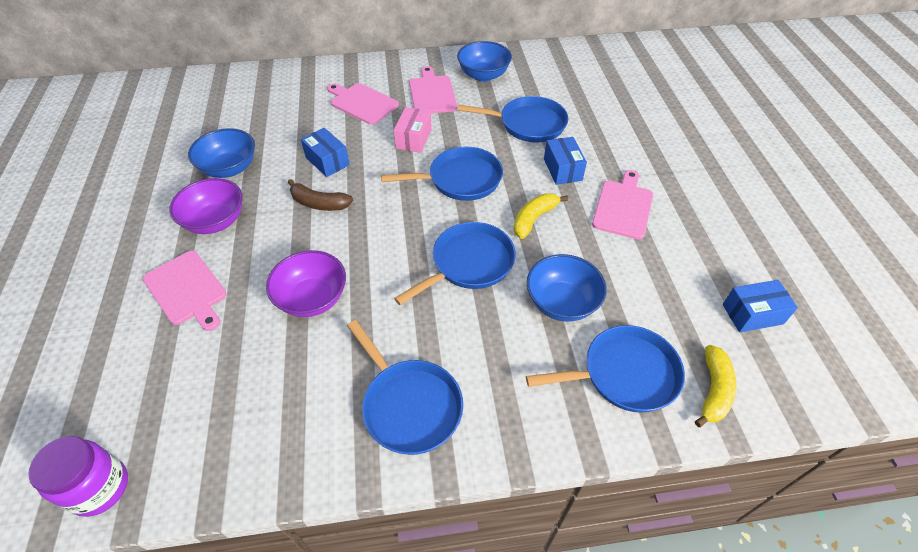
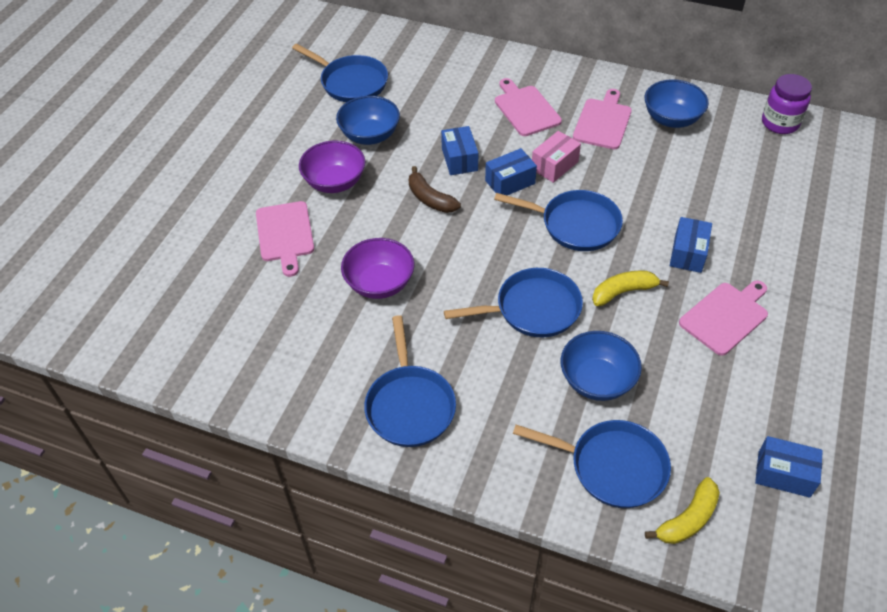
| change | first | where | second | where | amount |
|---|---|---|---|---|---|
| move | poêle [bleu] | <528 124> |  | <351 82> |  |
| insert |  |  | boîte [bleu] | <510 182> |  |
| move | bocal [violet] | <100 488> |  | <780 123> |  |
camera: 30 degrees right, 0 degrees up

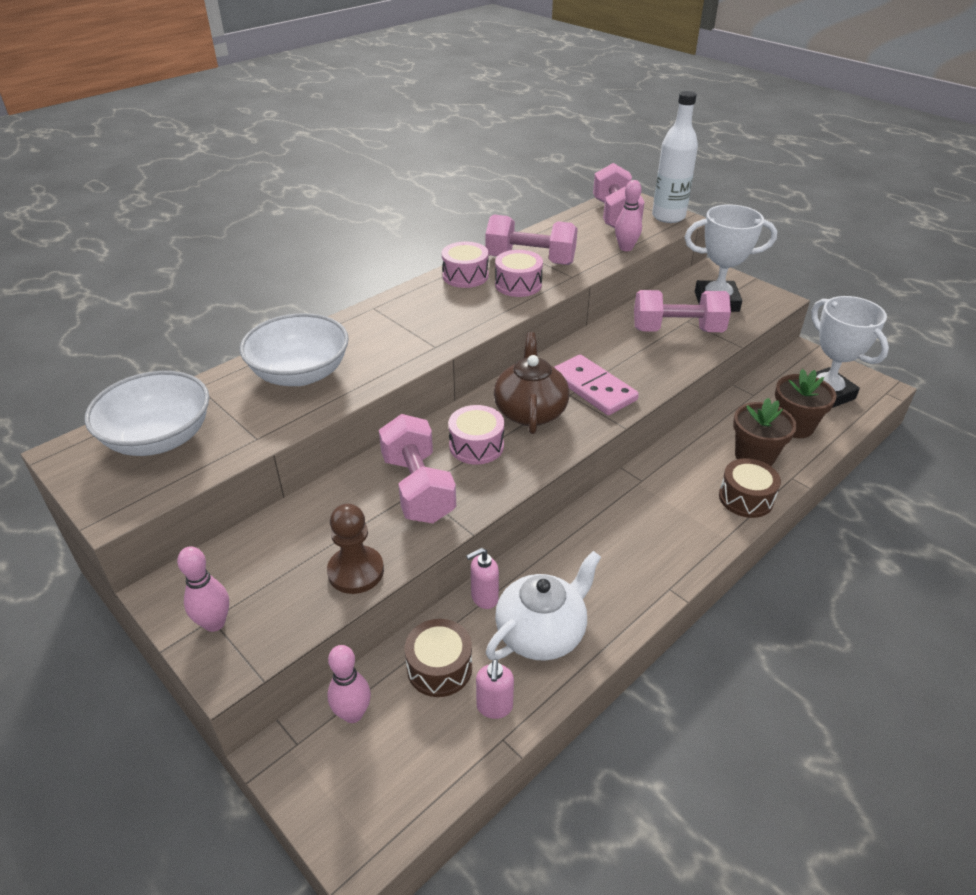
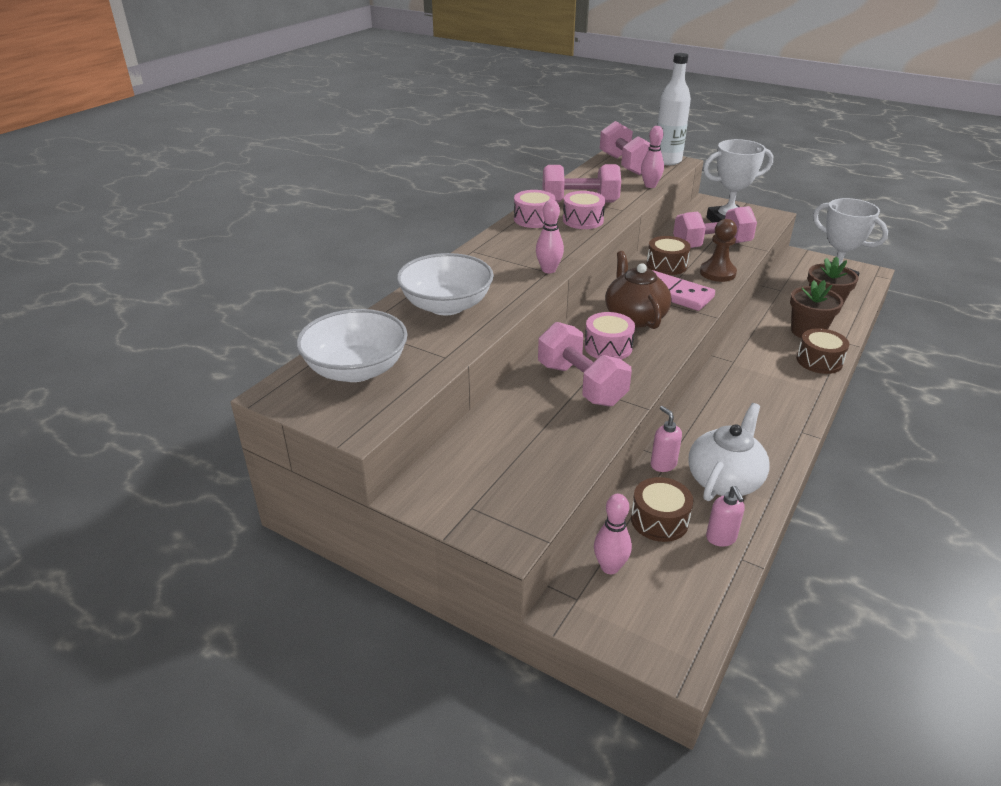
| change | first | where | second | where | amount |
|---|---|---|---|---|---|
| move | quille [rose] | <214 623> |  | <548 270> |  |
| insert |  |  | tambour [marron] | <666 265> |  |
| rotate | distributeur de savon [rose] | <484 598> |  | <663 464> | 105 degrees clockwise |
| move | pion [marron] | <356 571> |  | <717 273> |  |
camera: 15 degrees left, 5 degrees down

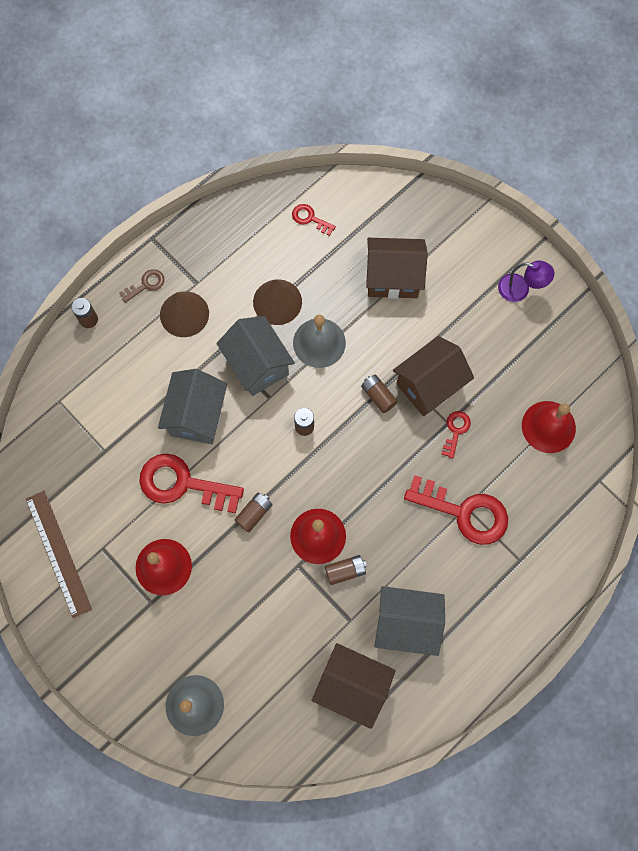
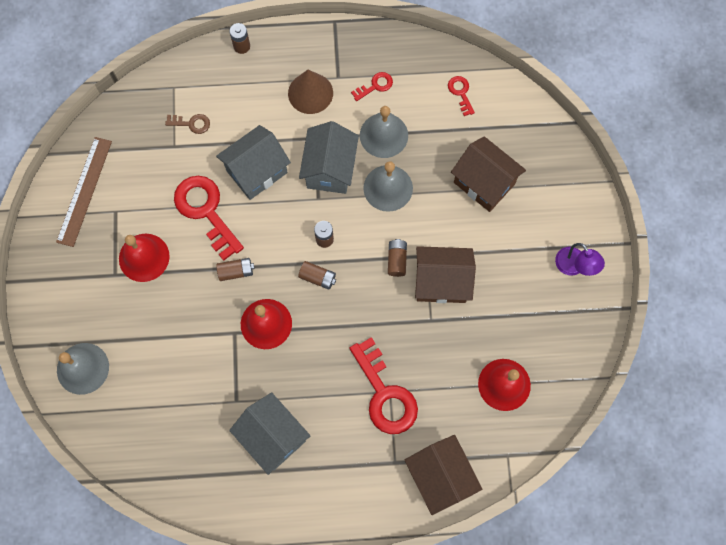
| change | first | where | second | where | amount |
|---|---|---|---|---|---|
| move | clé [marron] | <146 285> |  | <191 124> |  |
| move | pile [marron] | <345 571> |  | <317 277> |  |
| move | clé [rouge] | <456 430> |  | <375 86> |  |
| replace | cône [marron] | <277 302> | cloche [gris] | <383 135> |  |
| move | maison [marron] | <352 685> |  | <440 476> |  |
camera: 40 degrees right, 0 degrees up

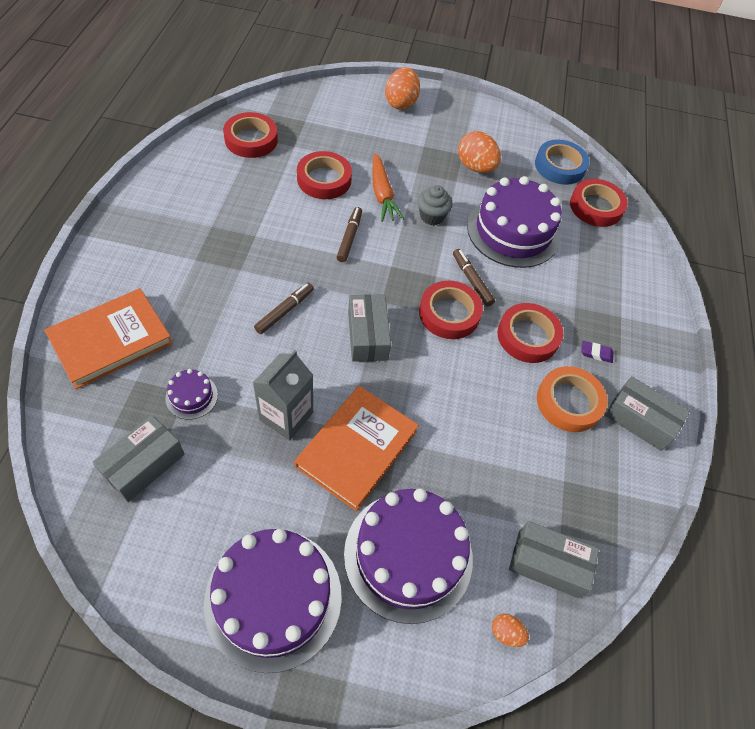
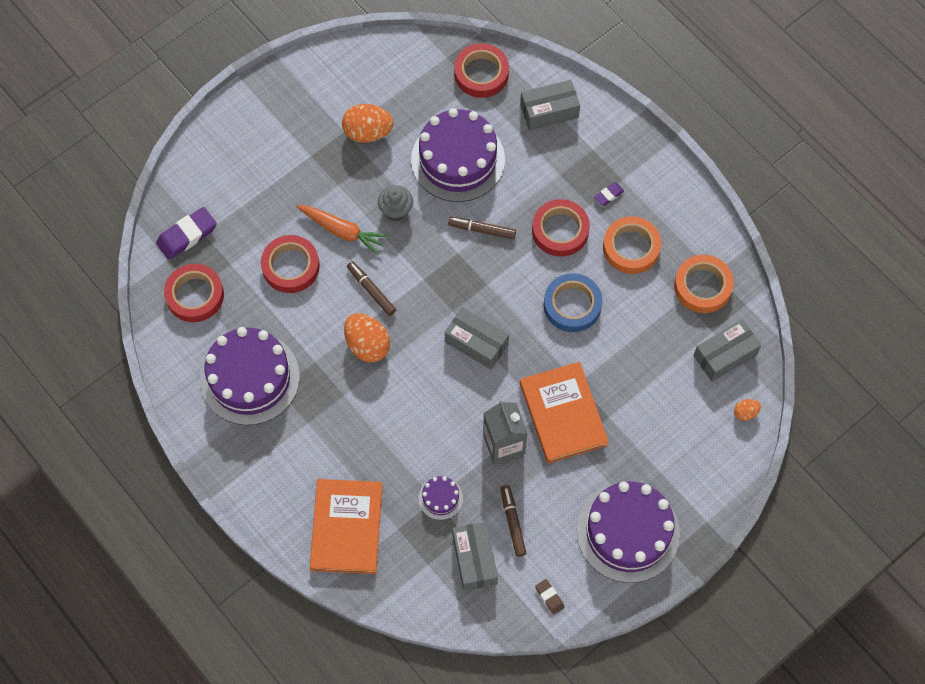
| change | first | where | second | where | amount |
|---|---|---|---|---|---|
| insert |  |  | gomme [violet] | <187 235> |  |
| move | gâteau [violet] | <408 555> |  | <250 378> |  |
| move | œuf [orange] | <401 103> |  | <367 345> |  |
| move | feutre [marron] | <285 311> |  | <512 522> |  |
| move | boîte [gris] | <639 420> |  | <549 111> |  |
| insert |  |  | gomme [marron] | <549 597> |  |
| move | ruban adhésif [bleu] | <559 166> |  | <572 305> |  |
| insert |  |  | ruban adhésif [orange] | <702 286> |  |
| delete | ruban adhésif [rouge] | <449 313> |  |  |  |
camera: 45 degrees left, 10 degrees up

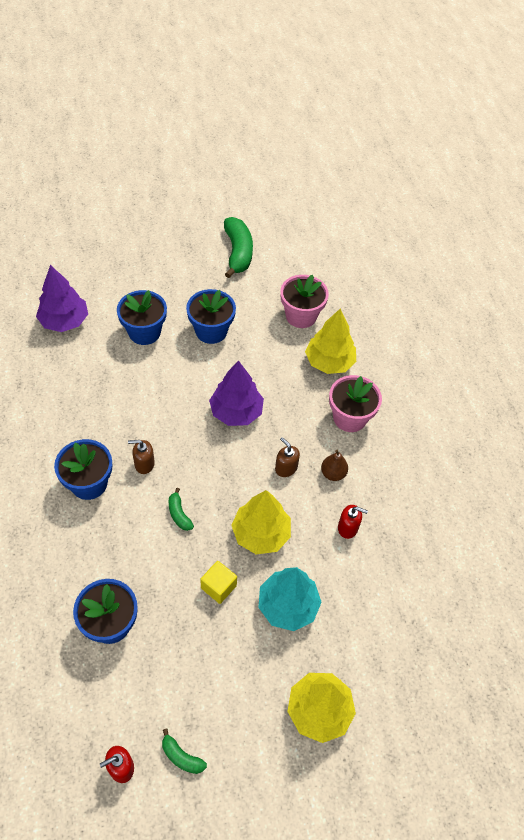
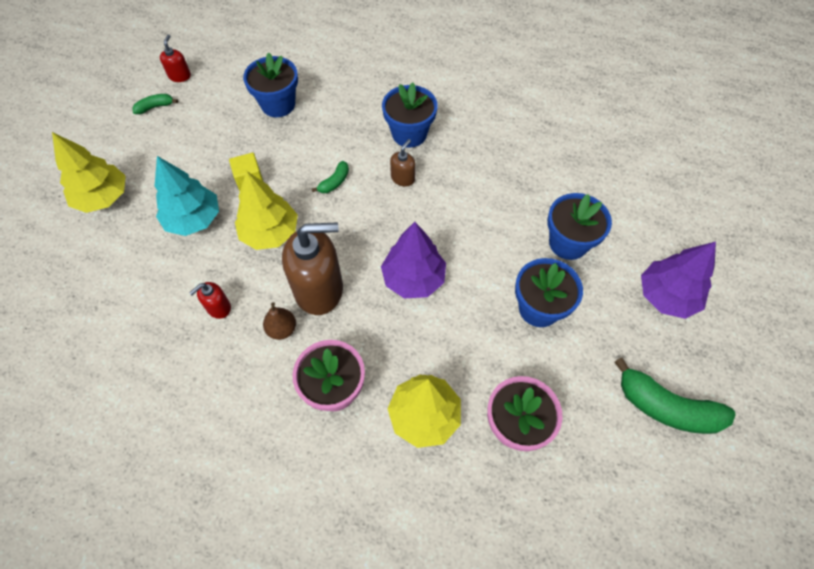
| change | first | where | second | where | amount |
|---|---|---|---|---|---|
| resize | distributeur de savon [marron] | <286 468> |  | <319 289> | x2.18 |
| rotate | banane [vert] | <179 514> |  | <334 182> | 120 degrees clockwise |
| move | arbre [violet] | <64 321> |  | <666 296> |  |
camera: 125 degrees right, 5 degrees up

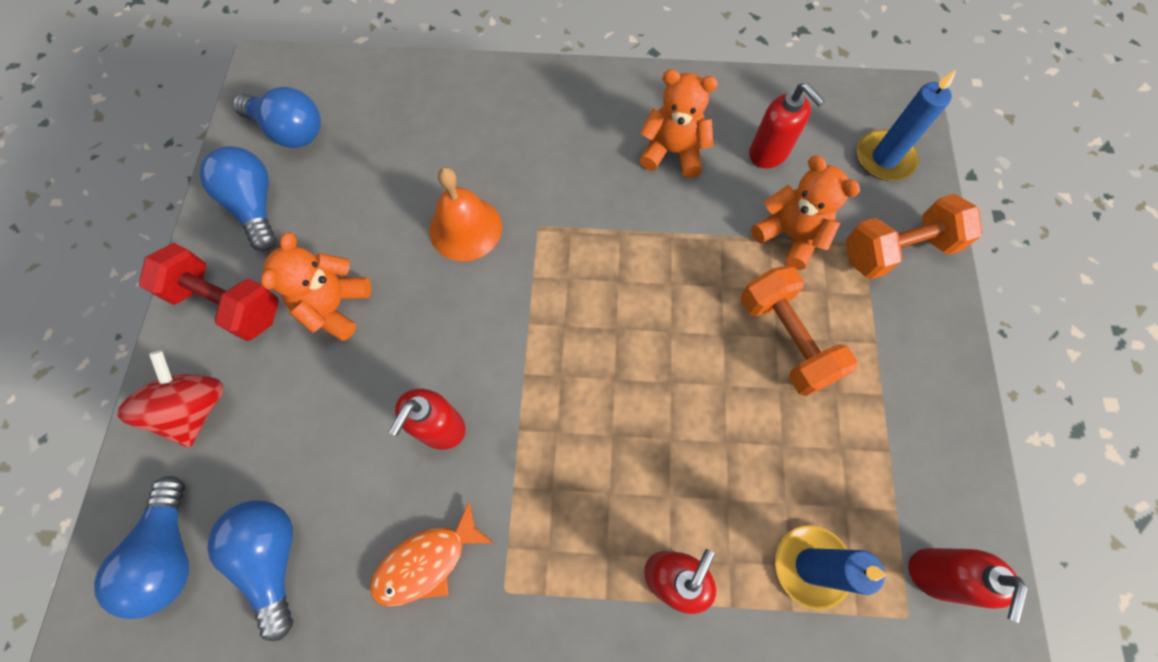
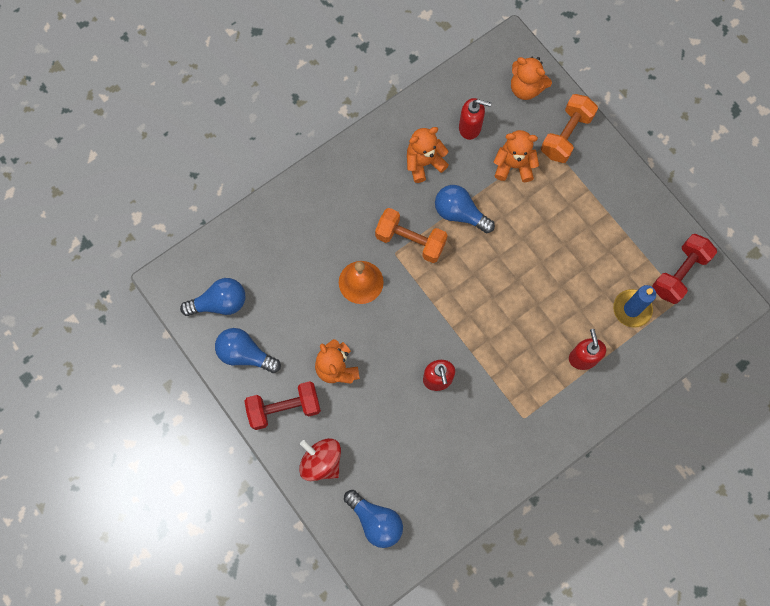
| change | first | where | second | where | amount |
|---|---|---|---|---|---|
| move | haltère [orange] | <786 339> |  | <410 240> |  |
| move | ampoule [bleu] | <273 558> |  | <460 213> |  |
| replace | bougie [bleu] | <884 158> | ours en peluche [orange] | <526 88> |  |
| replace | distributeur de savon [rouge] | <934 574> | haltère [rouge] | <679 273> |  |
| delete | poisson [orange] | <426 562> |  |  |  |
camera: 40 degrees left, 5 degrees up

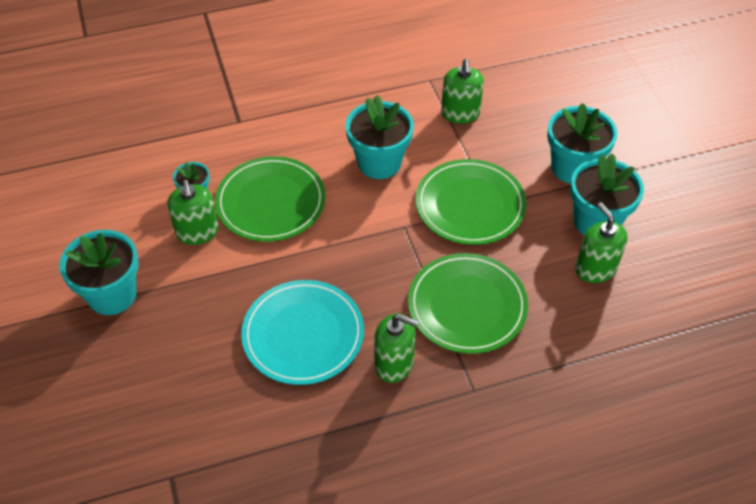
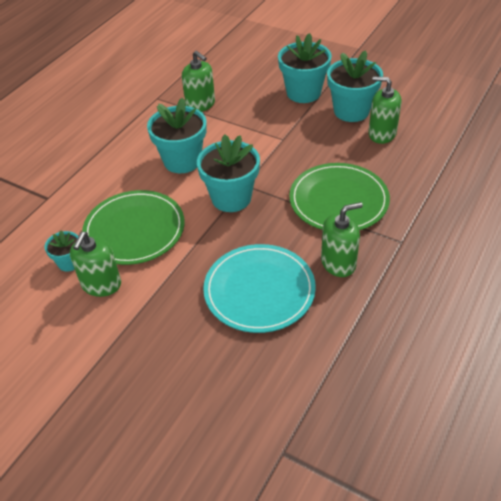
| change | first | where | second | where | amount |
|---|---|---|---|---|---|
| rotate | distributeur de savon [vert] | <197 232> |  | <101 284> | 75 degrees clockwise |
| move | pot de fleurs [turquoise] | <112 295> |  | <231 198> |  |
| delete | assiette [vert] | <470 205> |  |  |  |
camera: 40 degrees left, 5 degrees down

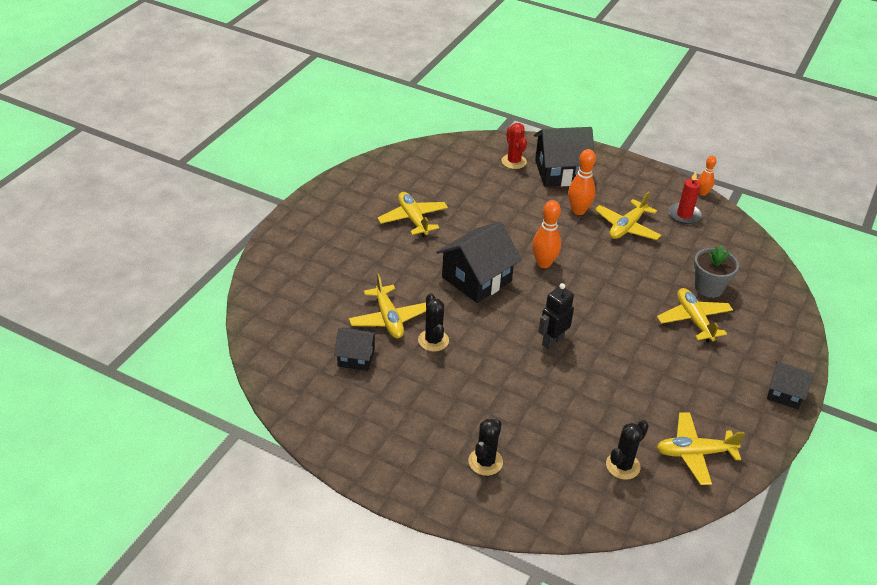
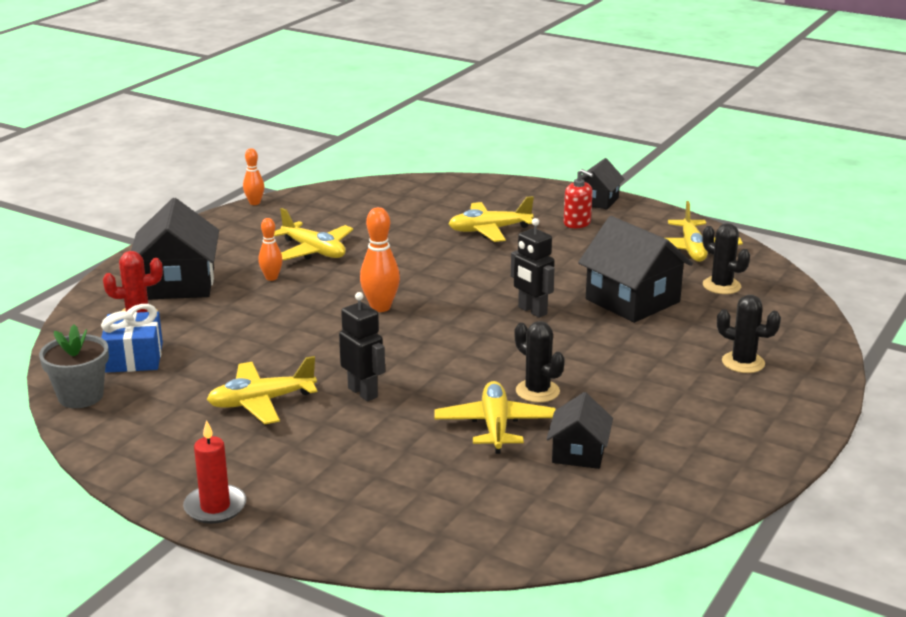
| change | first | where | second | where | amount |
|---|---|---|---|---|---|
| move | pot de fleurs [gris] | <709 287> |  | <80 396> |  |
| insert |  |  | cadeau [bleu] | <134 357> |  |
| move | bougie [rouge] | <684 215> |  | <215 507> |  |
| resize | quille [orange] | <578 211> |  | <271 278> | x0.63 |
| insert |  |  | robot [noir] | <363 392> |  |
| rotate | avion [jaune] | <388 319> |  | <495 426> | 75 degrees counterclockwise |
| rotate | cactus [noir] | <433 340> |  | <537 391> | 60 degrees clockwise |
| insert |  |  | distributeur de savon [rouge] | <577 223> |  |
| move | maison [noir] | <476 279> |  | <632 300> |  |
camera: 85 degrees left, 15 degrees down

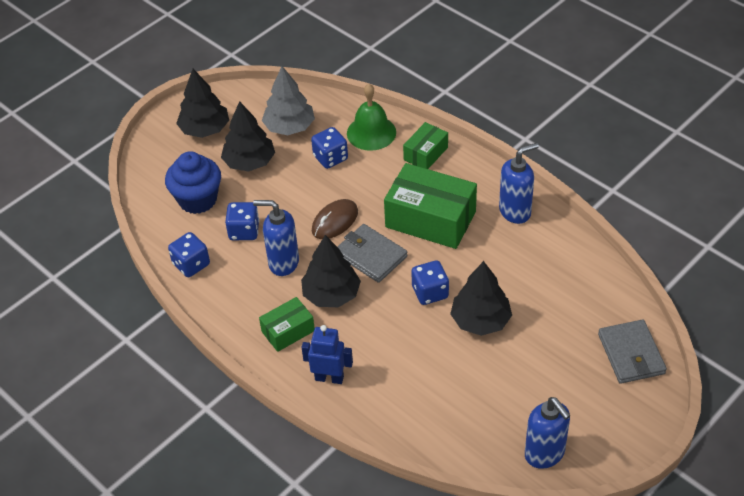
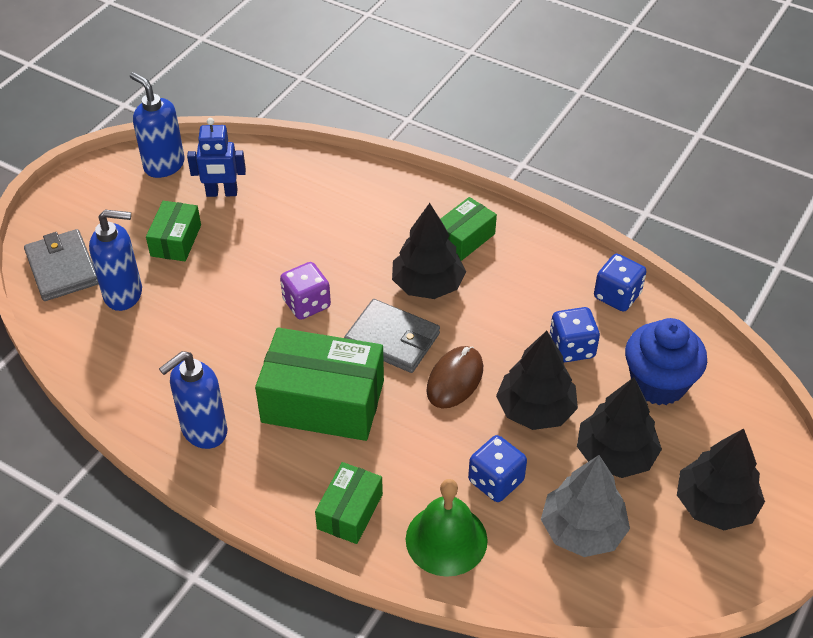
| change | first | where | second | where | amount |
|---|---|---|---|---|---|
| move | distributeur de savon [bleu] | <283 263> |  | <124 294> |  |
| insert |  |  | boîte [vert] | <176 240> |  |
| move | robot [bleu] | <329 378> |  | <222 193> |  |
| recolor | dé [bleu] | <430 292> | dé [violet] | <306 304> |  |
| move | arbre [noir] | <480 320> |  | <535 409> |  |
camera: 165 degrees right, 0 degrees up

